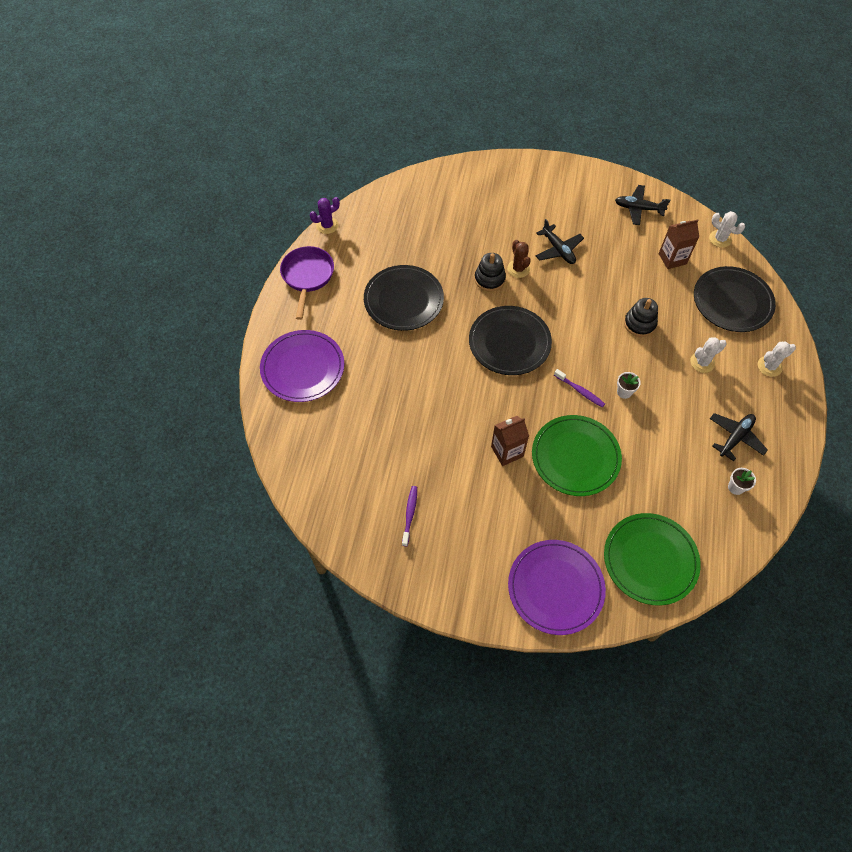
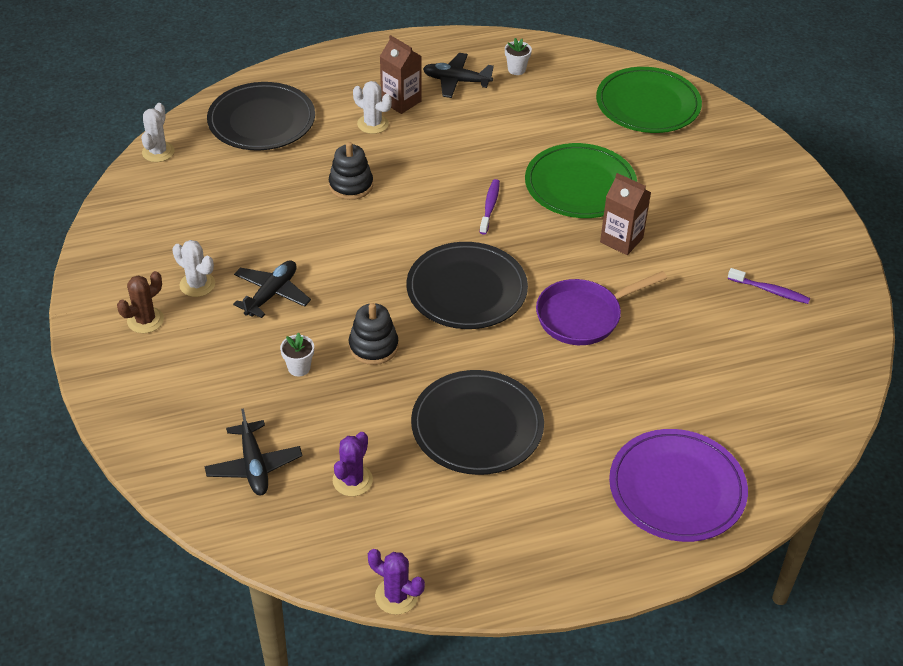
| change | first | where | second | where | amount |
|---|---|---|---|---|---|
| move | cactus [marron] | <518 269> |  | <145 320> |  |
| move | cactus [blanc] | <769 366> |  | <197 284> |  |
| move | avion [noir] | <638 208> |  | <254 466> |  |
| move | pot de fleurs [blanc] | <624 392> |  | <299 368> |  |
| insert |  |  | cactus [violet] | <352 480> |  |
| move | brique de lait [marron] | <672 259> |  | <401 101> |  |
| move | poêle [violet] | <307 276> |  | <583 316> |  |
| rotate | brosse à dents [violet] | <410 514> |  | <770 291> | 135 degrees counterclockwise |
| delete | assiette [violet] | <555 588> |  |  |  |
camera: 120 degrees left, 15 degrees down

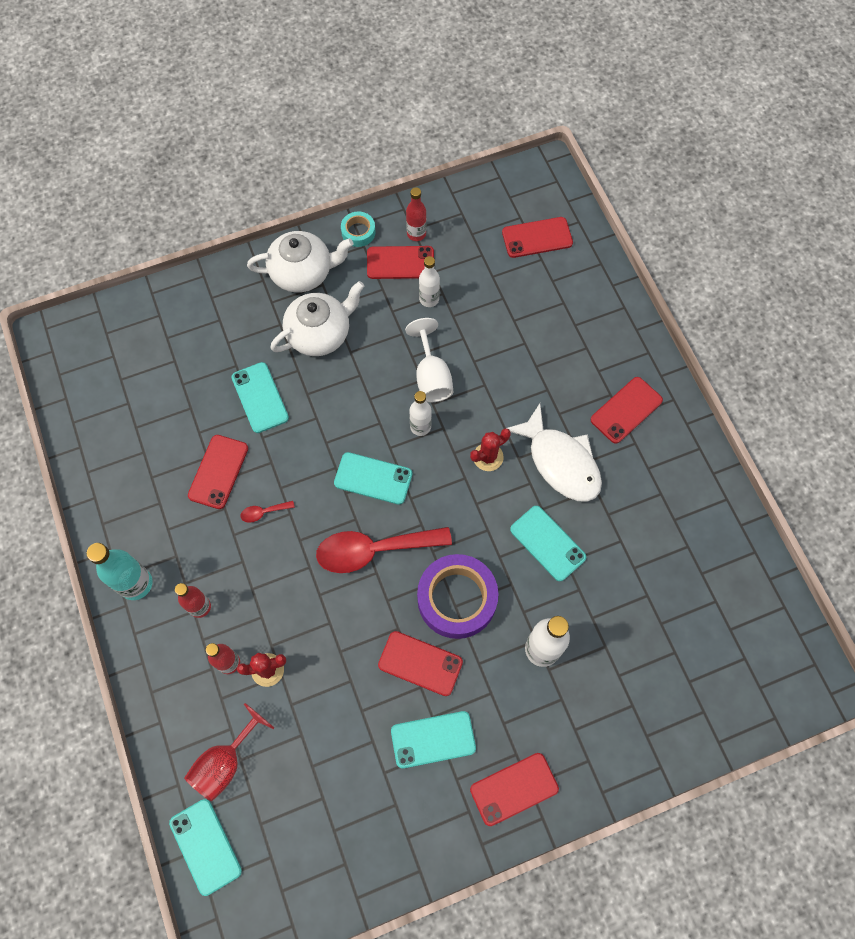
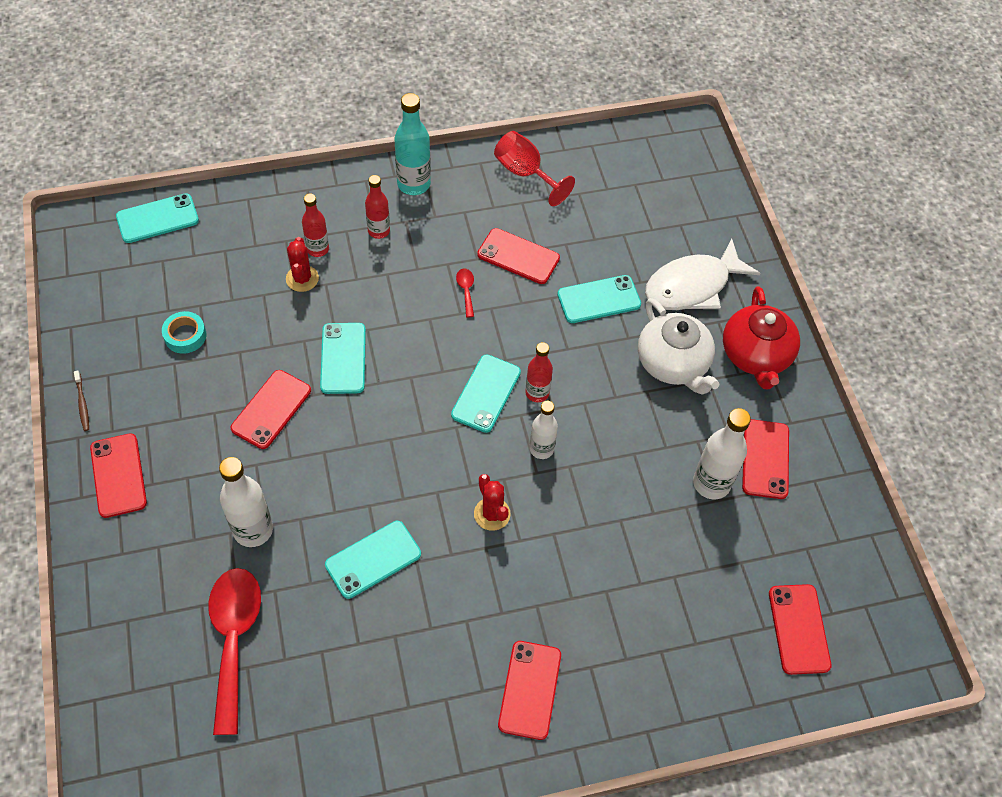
| change | first | where | second | where | amount |
|---|---|---|---|---|---|
| insert |  |  | brosse à dents [marron] | <82 404> |  |
| move | ruban adhésif [turquoise] | <358 232> |  | <185 336> |  |
| move | cuillère [rouge] | <373 550> |  | <234 639> |  |
| move | téléphone [turquoise] | <433 739> |  | <343 358> |  |
| move | verre à pied [rouge] | <225 762> |  | <525 173> |  |
| rotate | téléphone [rouge] | <626 410> |  | <530 690> | 45 degrees clockwise |
| move | bouteille [rouge] | <416 234> |  | <537 393> |  |
| move | poisson [blanc] | <560 462> |  | <692 286> |  |
| resize | bouteille [blanc] | <429 299> |  | <711 483> | x1.54 |
| recolor | théière [blanc] | <303 273> | théière [rouge] | <756 355> |  |
| delete | verre à pied [blanc] | <431 376> |  |  |  |
| delete | ruban adhésif [violet] | <457 599> |  |  |  |
camera: 95 degrees right, 10 degrees down

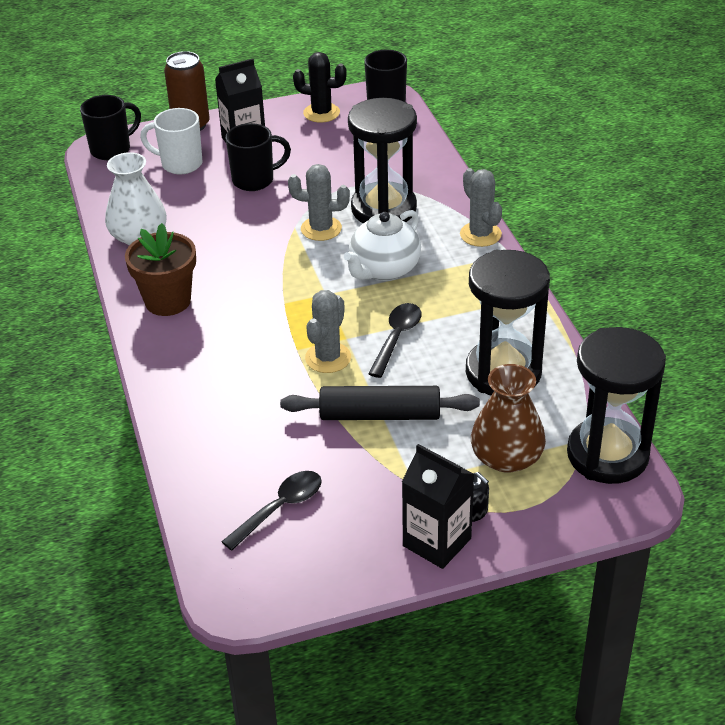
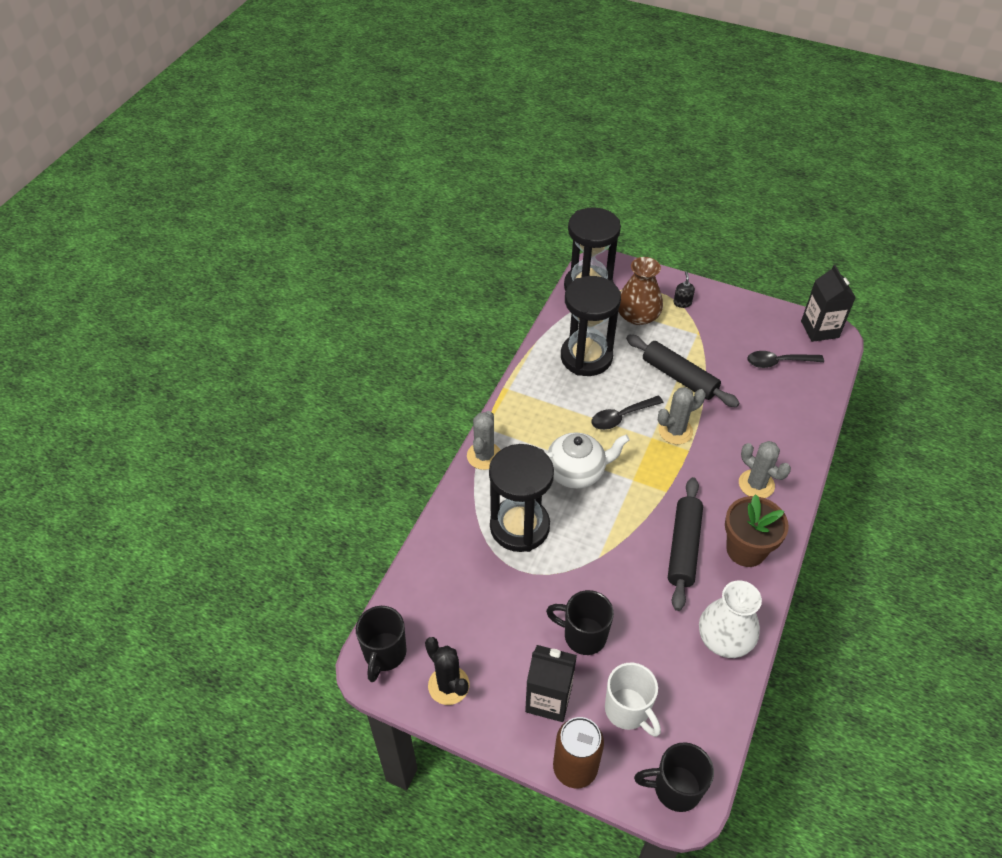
| change | first | where | second | where | amount |
|---|---|---|---|---|---|
| insert |  |  | rouleau à pâtisserie [noir] | <684 547> |  |
| move | cactus [gris] | <321 229> |  | <756 484> |  |
| move | brique de lait [noir] | <437 542> |  | <819 329> |  |
camera: 140 degrees left, 10 degrees up

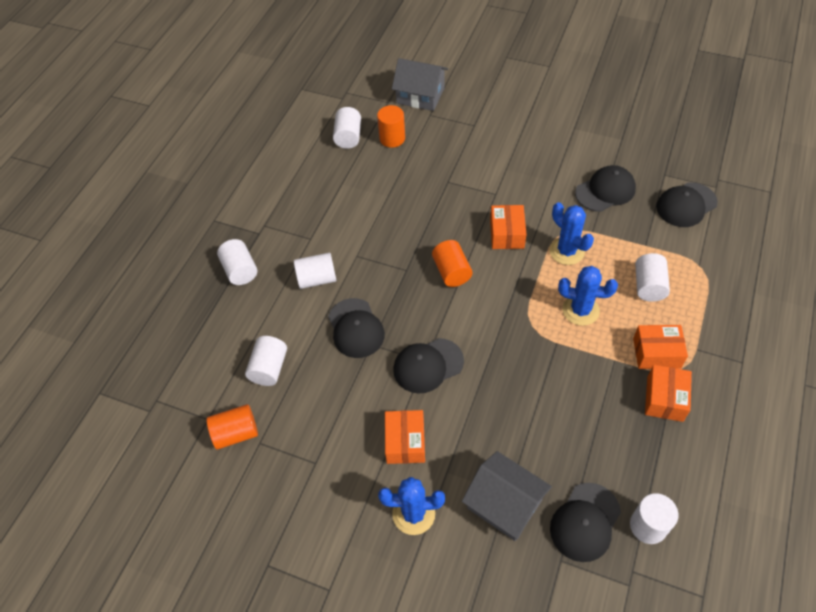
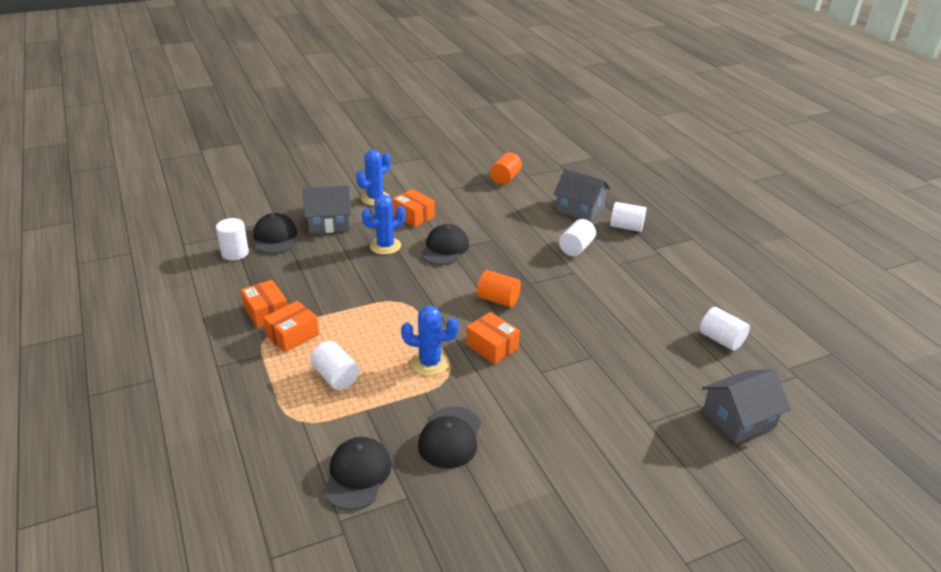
| change | first | where | second | where | amount |
|---|---|---|---|---|---|
| move | cactus [bleu] | <580 310> |  | <385 246> |  |
| insert |  |  | maison [gris] | <579 209> |  |
| delete | cylindre [blanc] | <269 368> |  |  |  |
| delete | casquette [noir] | <356 328> |  |  |  |
| delete | cylindre [orange] | <392 138> |  |  |  |
camera: 130 degrees right, 20 degrees down

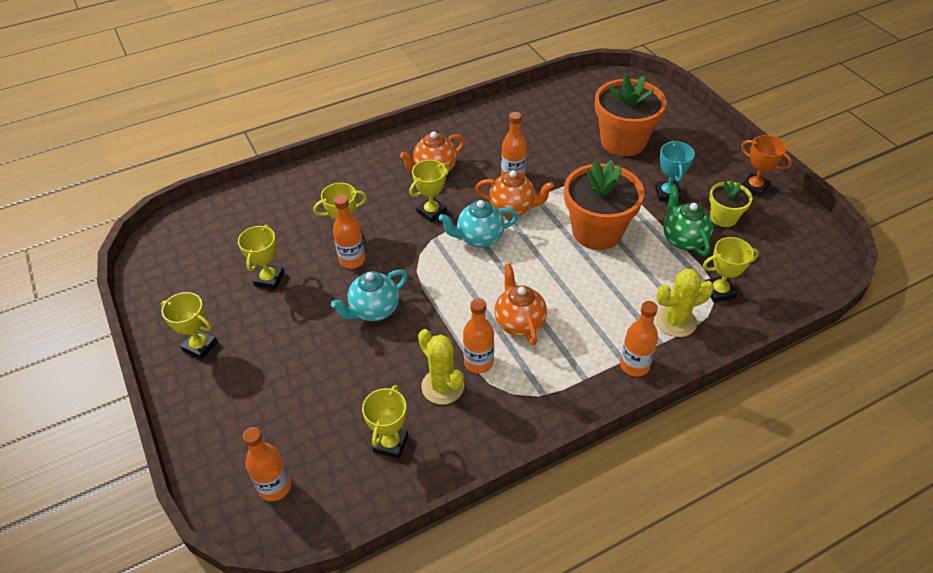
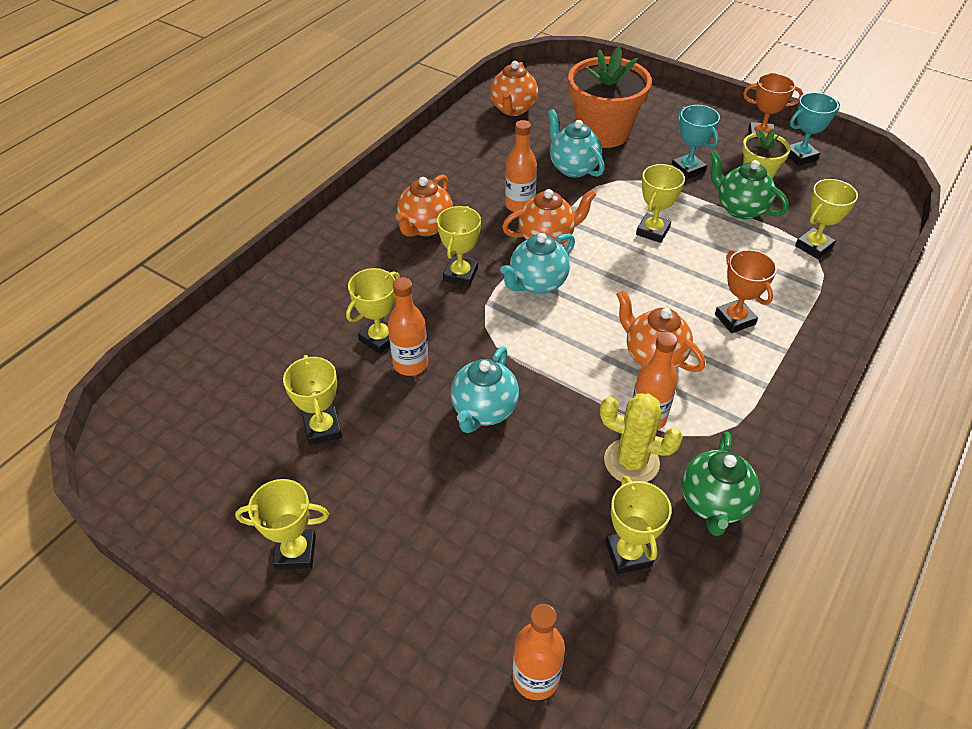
| change | first | where | second | where | amount |
|---|---|---|---|---|---|
| insert |  |  | théière [orange] | <513 109> |  |
| insert |  |  | théière [turquoise] | <573 167> |  |
| replace | pot de fleurs [orange] | <597 232> | trophée [jaune] | <653 231> |  |
| insert |  |  | théière [vert] | <713 504> |  |
| insert |  |  | trophée [orange] | <734 319> |  |
| insert |  |  | trophée [turquoise] | <800 156> |  |
| delete | bouteille [orange] | <634 365> |  |  |  |
| delete | cactus [jaune] | <676 321> |  |  |  |
camera: 30 degrees left, 0 degrees up

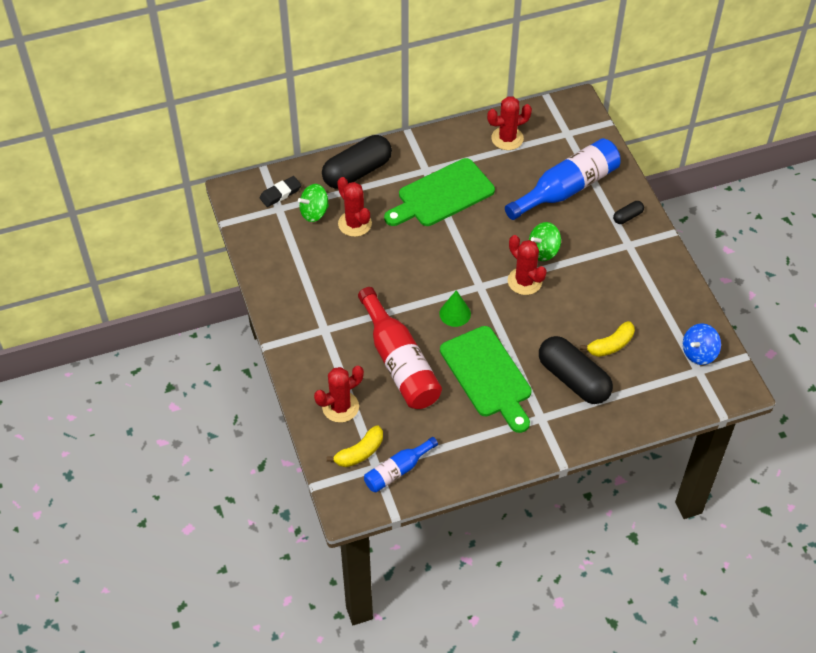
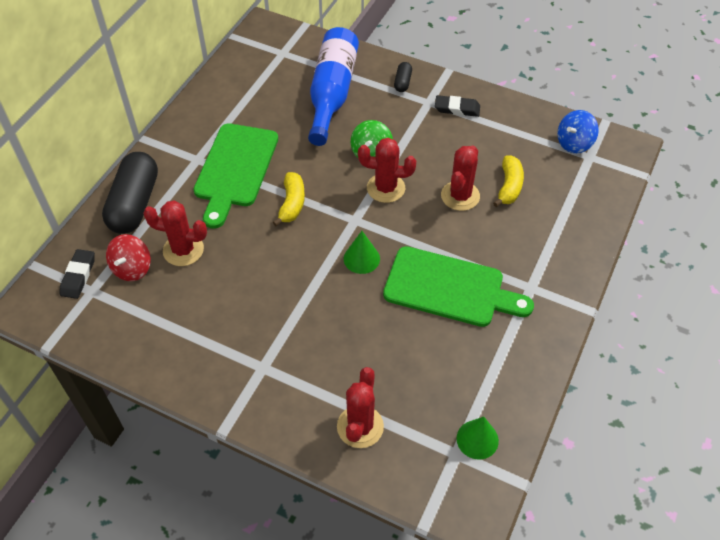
| change | first | where | second | where | amount |
|---|---|---|---|---|---|
| recolor | toupie [vert] | <314 212> | toupie [rouge] | <132 268> |  |
| move | banane [jaune] | <360 452> |  | <292 204> |  |
| insert |  |  | gomme [noir] | <457 108> |  |
| move | cactus [rouge] | <507 138> |  | <460 196> |  |
| replace | bouteille [bleu] | <397 470> | cône [vert] | <477 439> |  |
| rotate | toupie [bleu] | <699 353> |  | <574 143> | 45 degrees clockwise |
| delete | bouteille [rouge] | <399 362> |  |  |  |
| delete | gélule [noir] | <573 379> |  |  |  |
camera: 45 degrees left, 0 degrees up

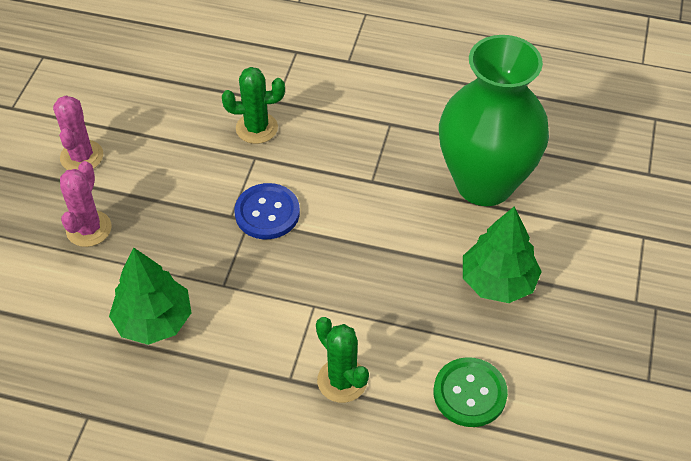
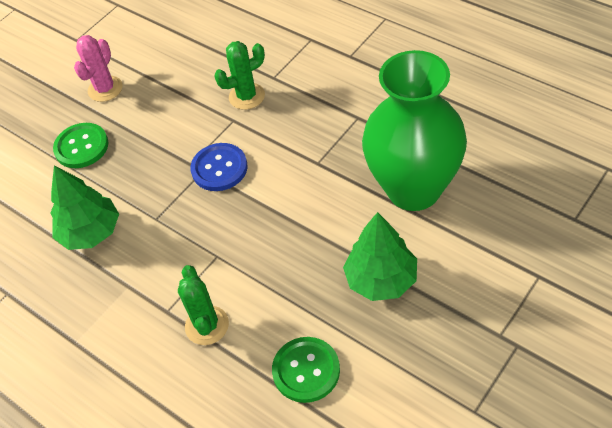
| change | first | where | second | where | amount |
|---|---|---|---|---|---|
| replace | cactus [rose] | <89 229> | bouton [vert] | <81 147> |  |
| rotate | cactus [vert] | <256 128> |  | <247 96> | 45 degrees counterclockwise |
camera: 30 degrees right, 0 degrees up

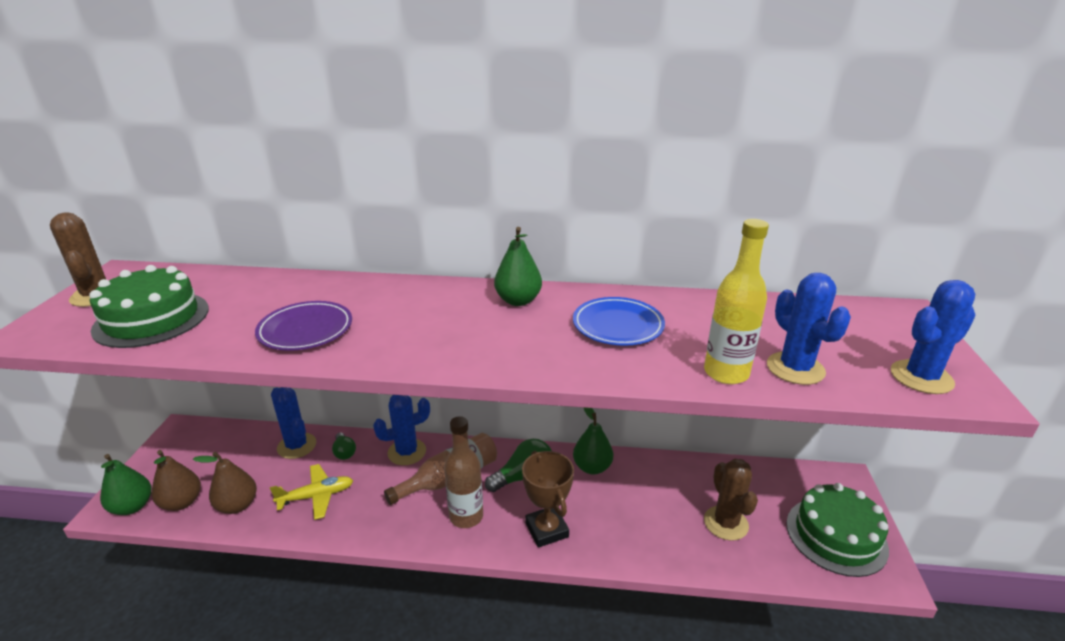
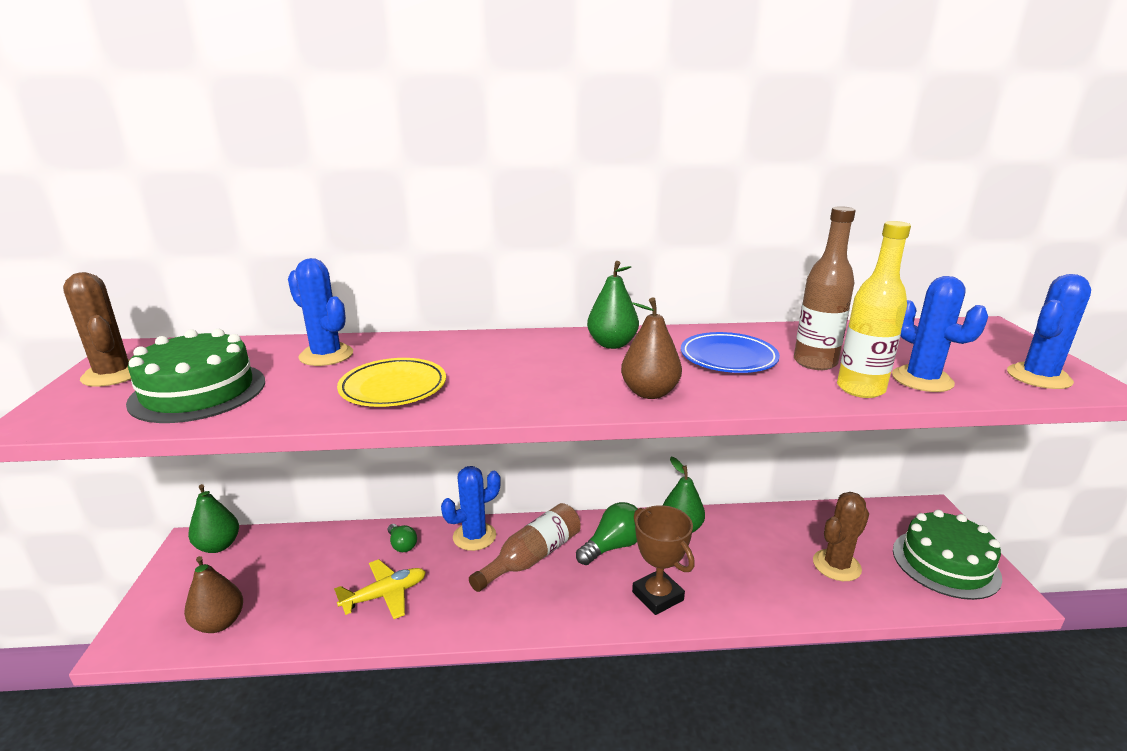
| change | first | where | second | where | amount |
|---|---|---|---|---|---|
| move | poire [vert] | <132 507> |  | <218 546> |  |
| move | cactus [bleu] | <297 446> |  | <326 355> |  |
| recolor | assiette [violet] | <305 330> | assiette [jaune] | <393 388> |  |
| move | poire [marron] | <237 505> |  | <649 393> |  |
| move | bouteille [marron] | <466 516> |  | <815 362> |  |
| rotate | cactus [marron] | <726 523> |  | <836 565> | 75 degrees clockwise |
camera: 10 degrees left, 5 degrees down

